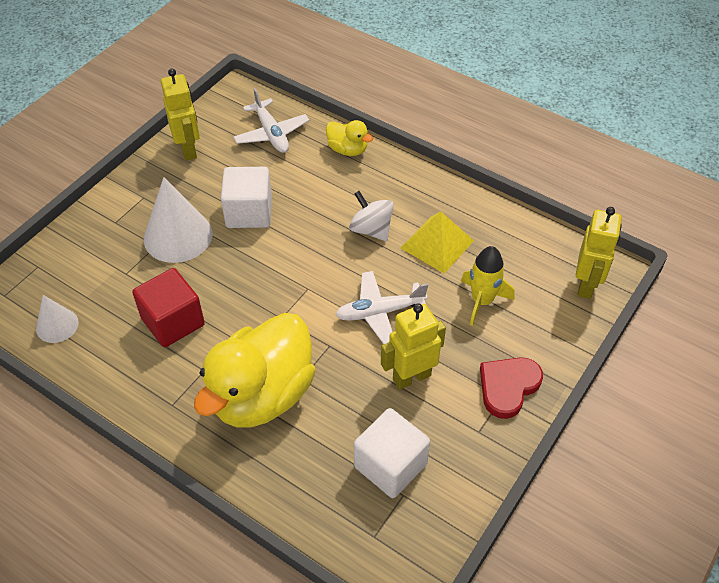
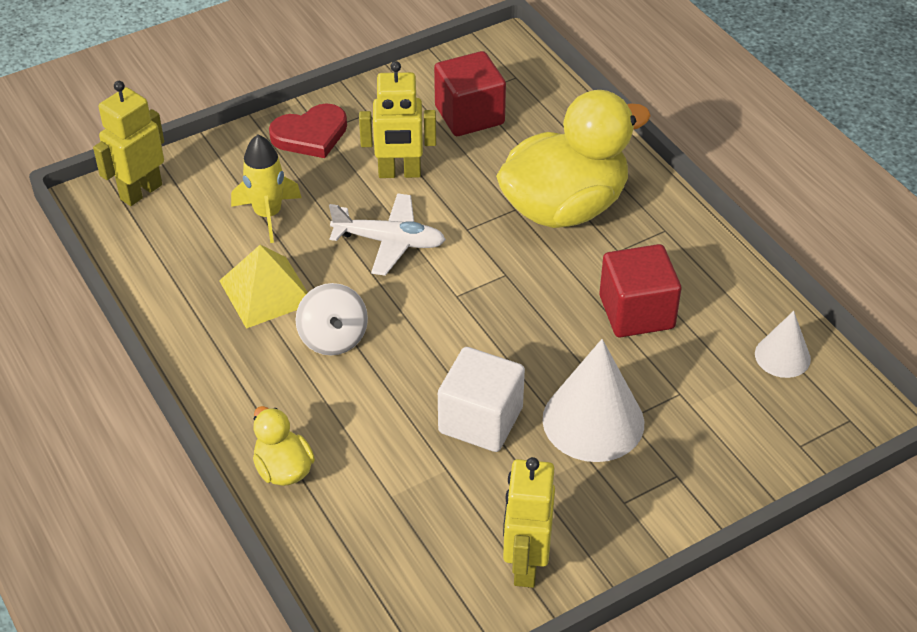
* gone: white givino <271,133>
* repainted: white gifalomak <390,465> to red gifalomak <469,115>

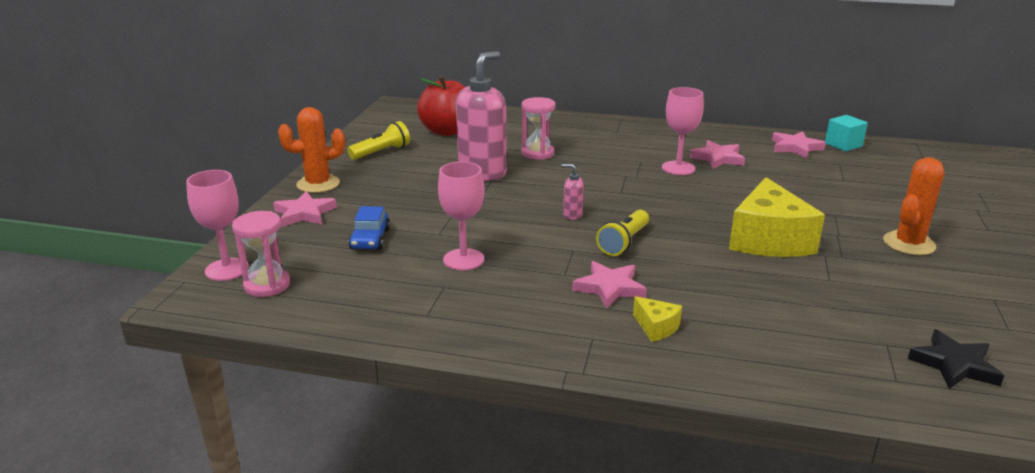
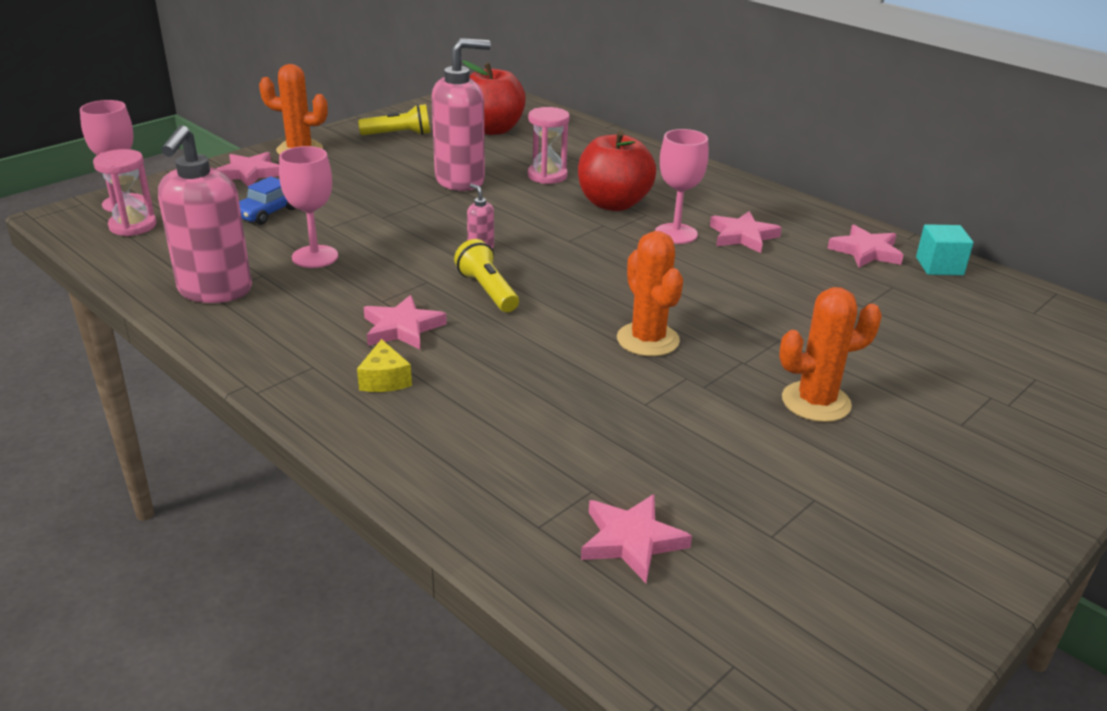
* rotated: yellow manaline <624,242> = <487,291> 90 degrees clockwise
* swapped: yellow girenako <768,240> to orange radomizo <648,340>
* repainted: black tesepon <954,365> to pink tesepon <631,541>
* new: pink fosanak <215,291>
* new: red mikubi <613,204>

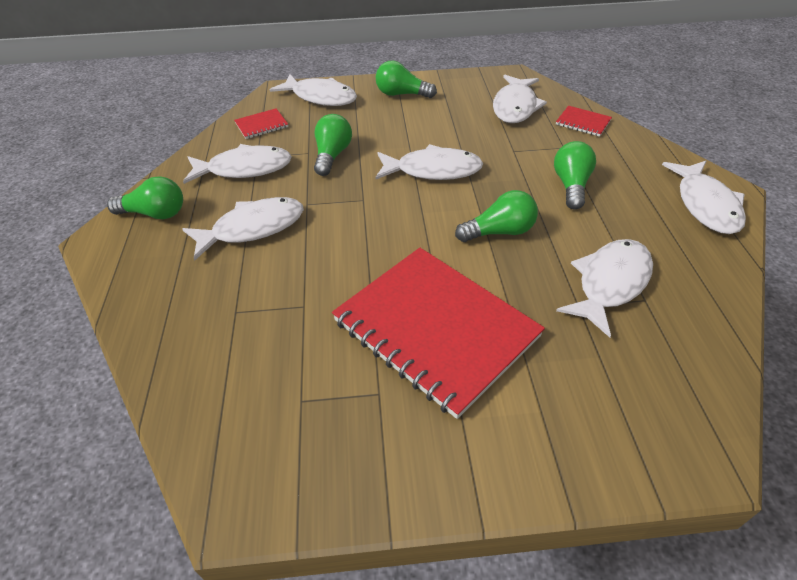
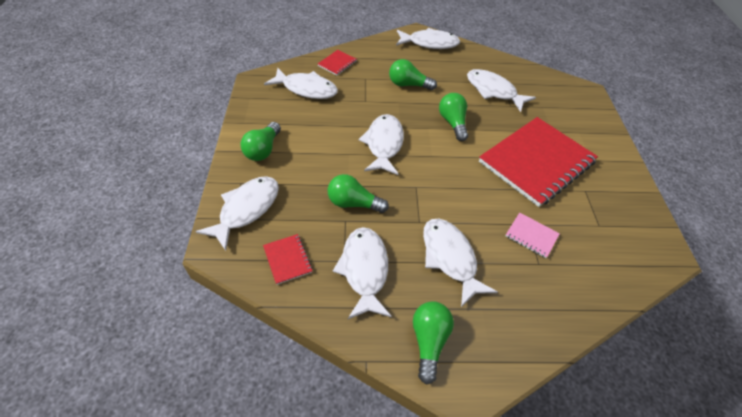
* new: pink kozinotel <531,236>

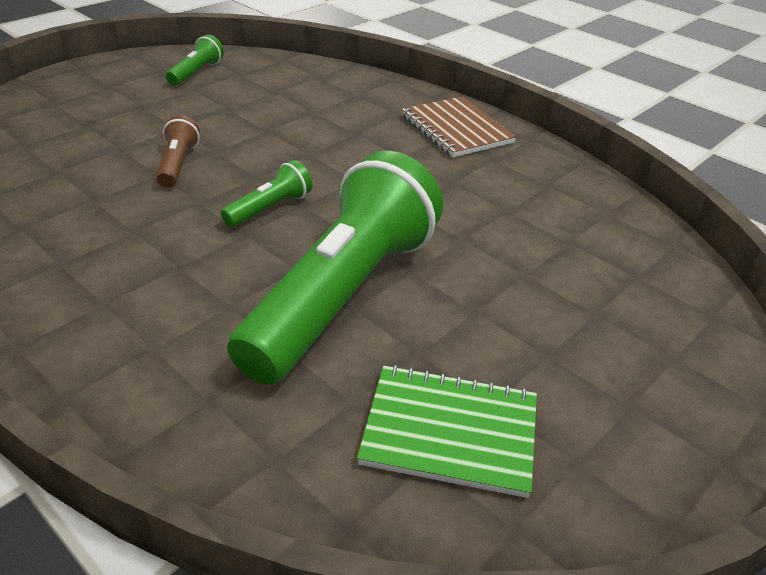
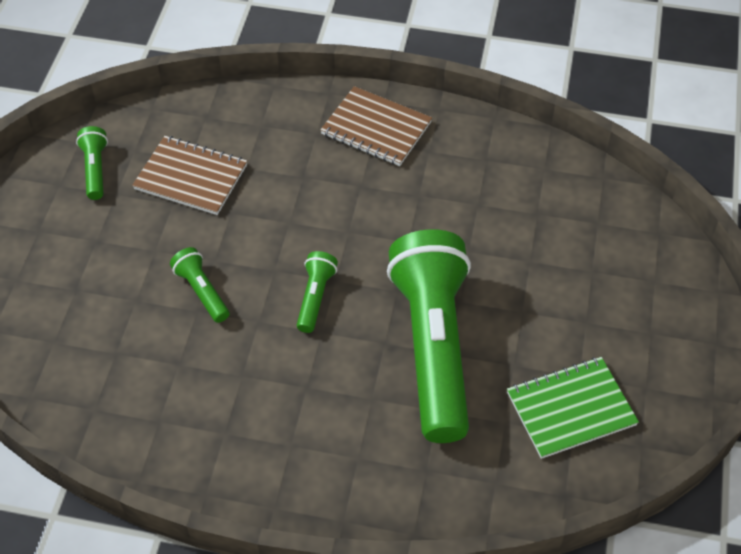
* repainted: brown manaline <178,164> to green manaline <202,291>
* new: brown kozinotel <191,177>

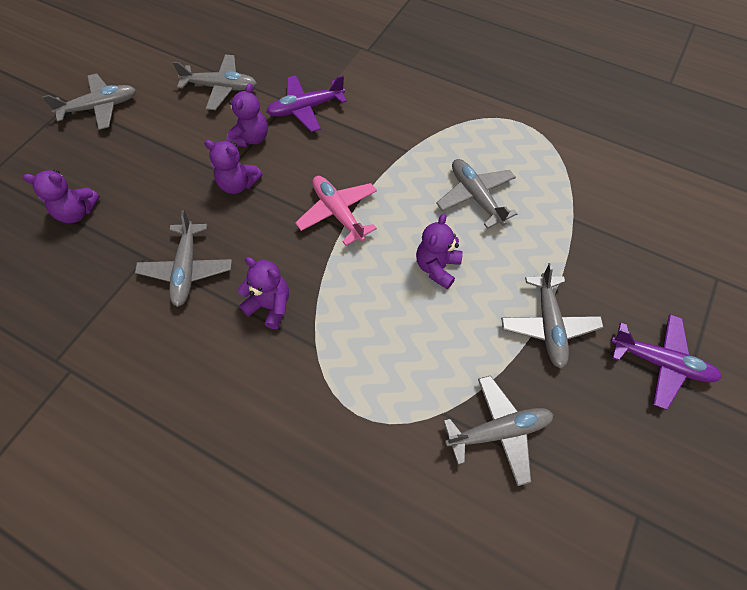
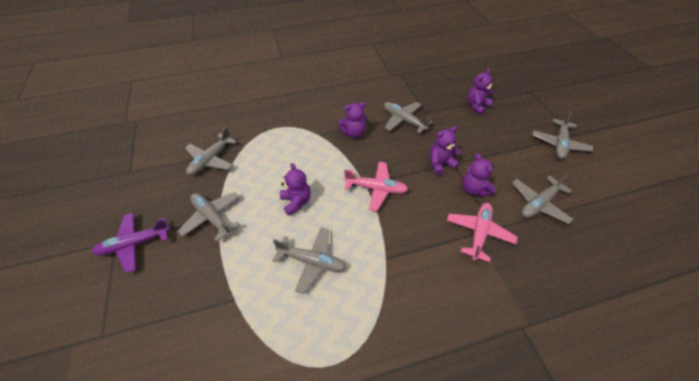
* repainted: purple givino <305,109> to pink givino <478,233>

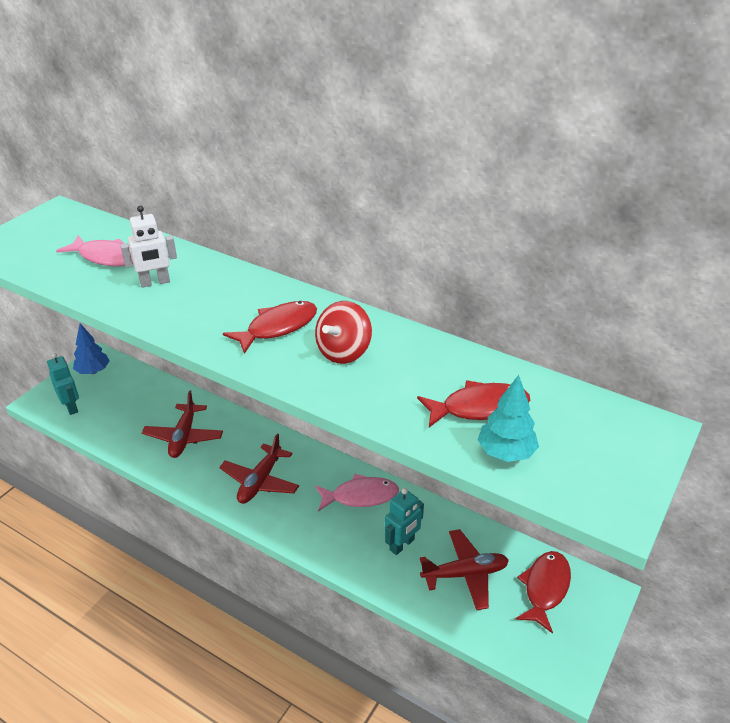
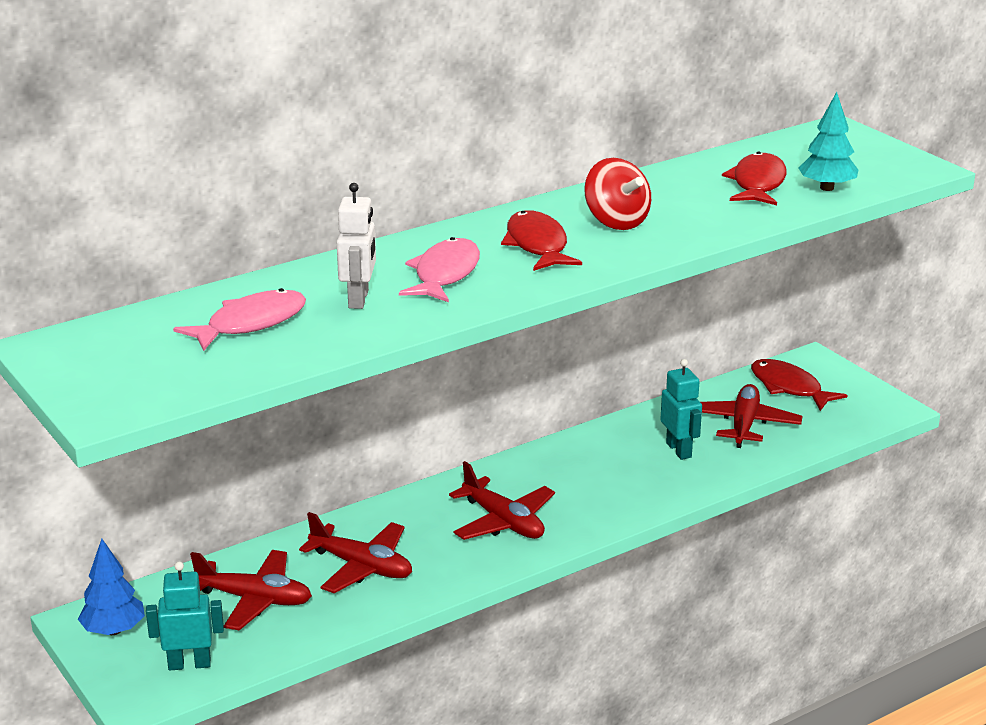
* shifted: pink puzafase <360,496> to <445,274>
* new: red givino <254,599>

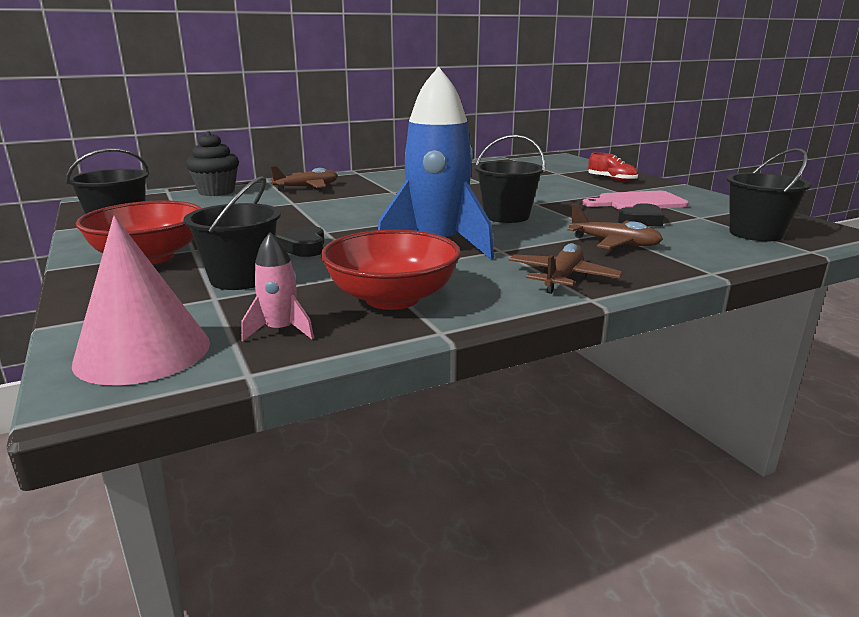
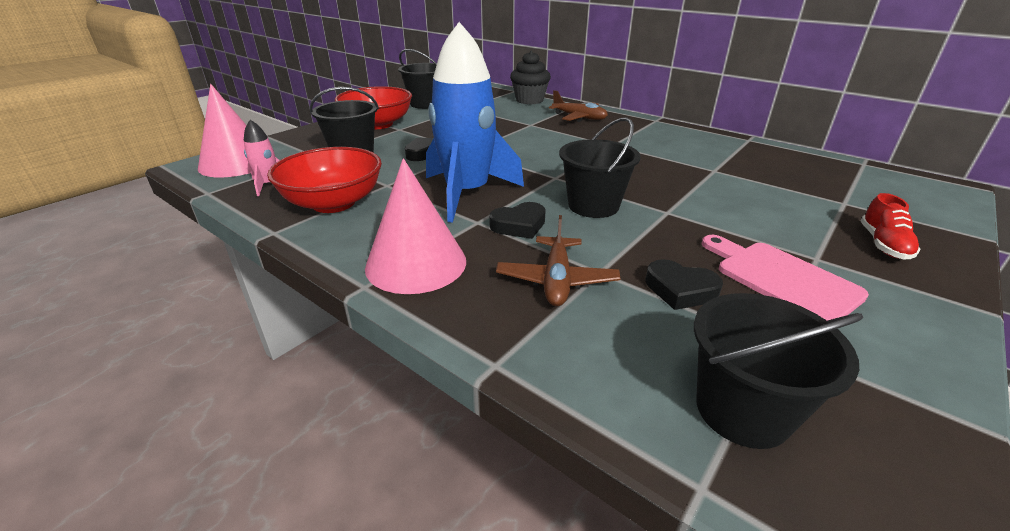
* swapped: brown givino <562,278> to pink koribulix <416,263>
* new: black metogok <519,225>

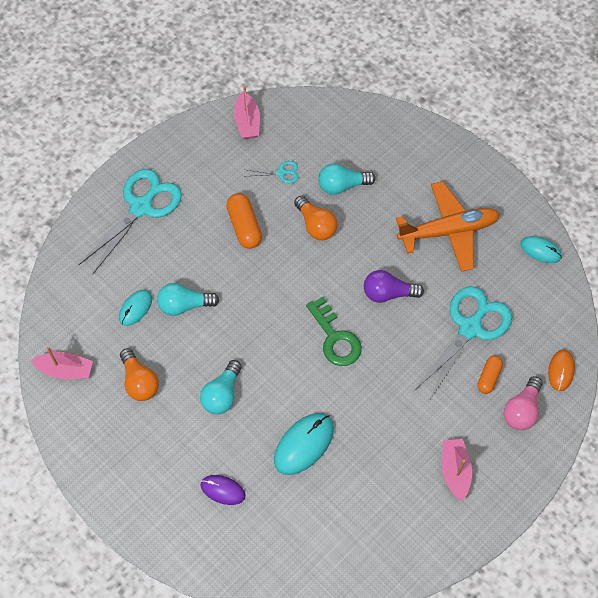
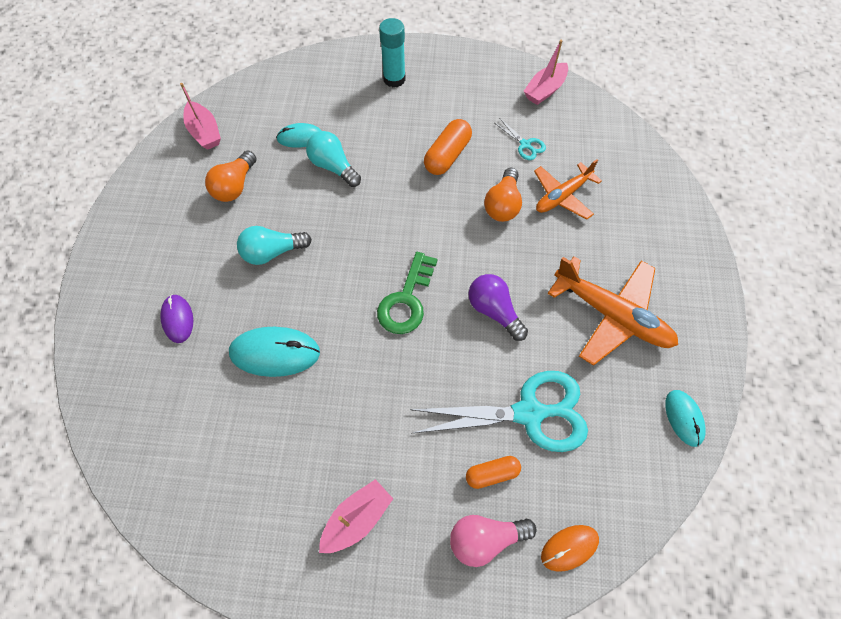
* swapped: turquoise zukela <141,207> to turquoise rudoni <394,79>
* swapped: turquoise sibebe <342,185> to orange givino <562,196>

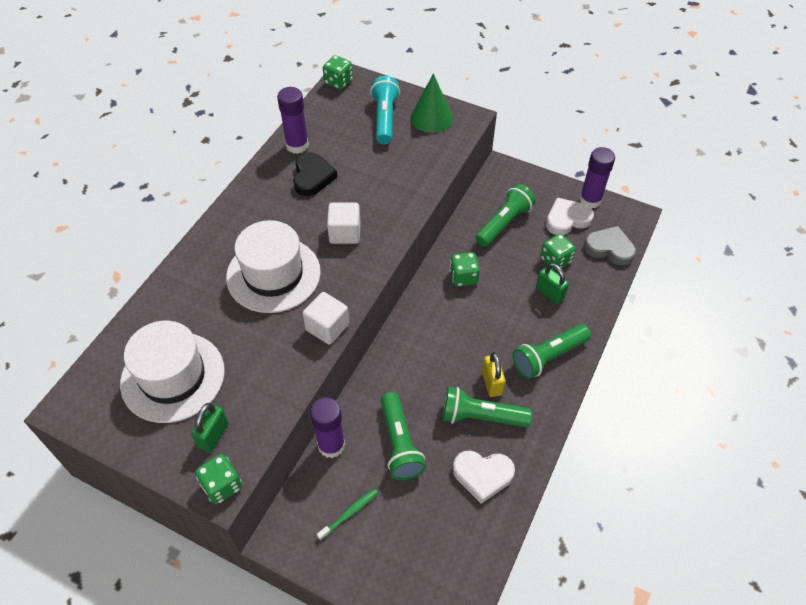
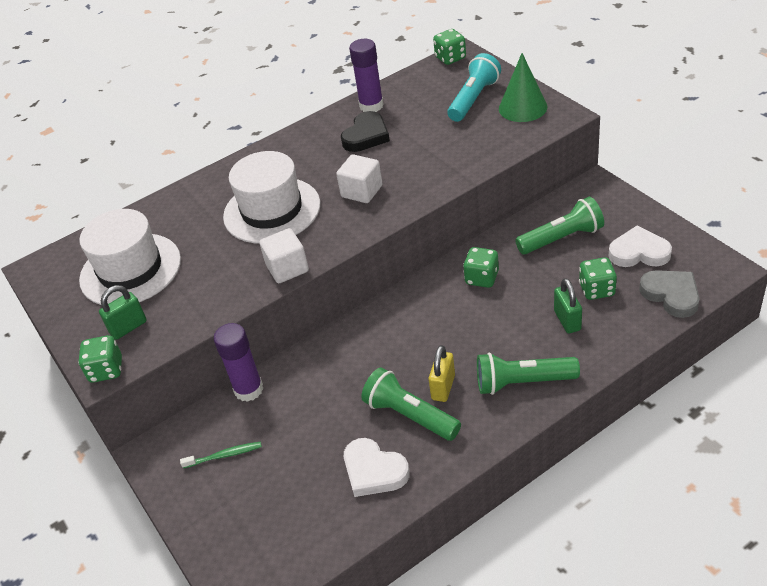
* gone: green manaline <399,443>
* gone: purple rudoni <590,200>

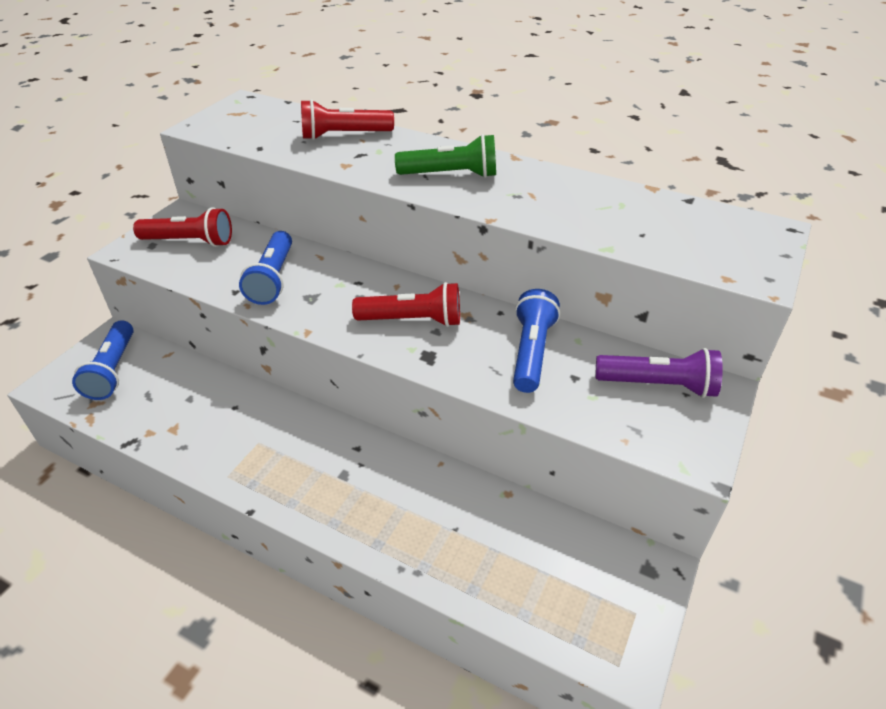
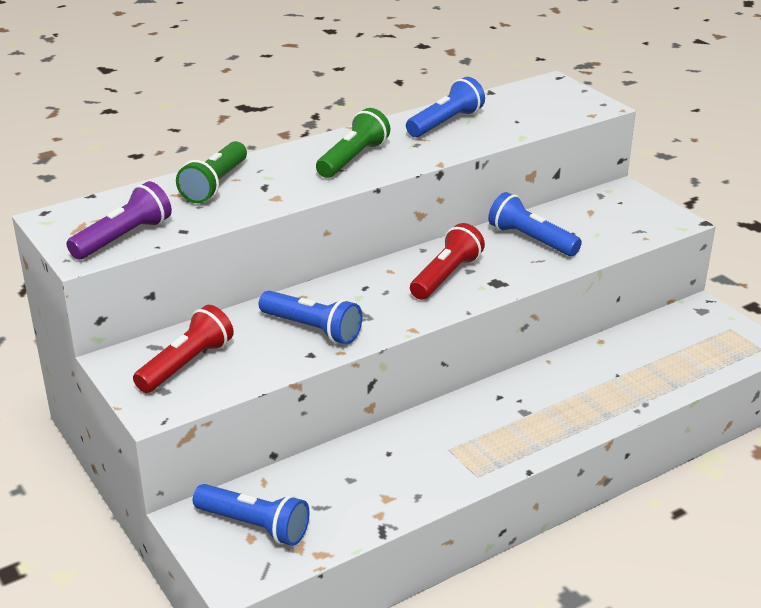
* repainted: red manaline <344,135> to green manaline <215,185>
* shifted: purple manaline <658,385> to <123,238>
* new: blue manaline <445,123>

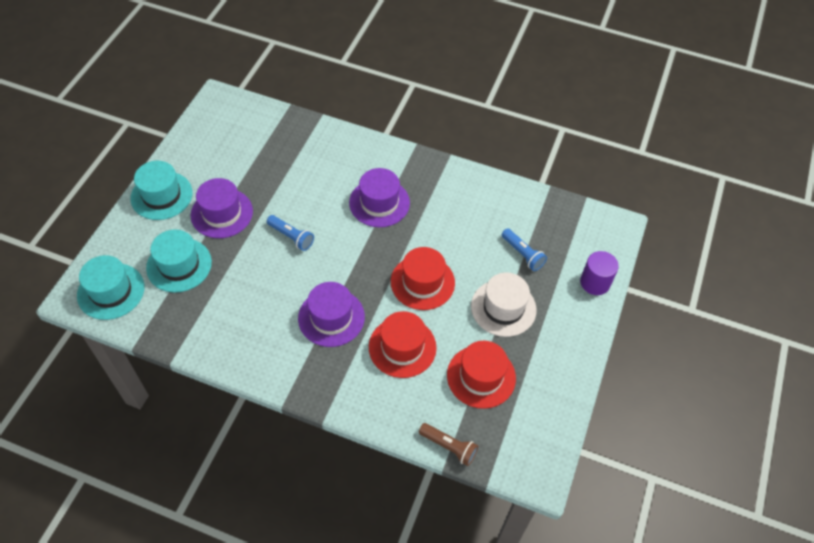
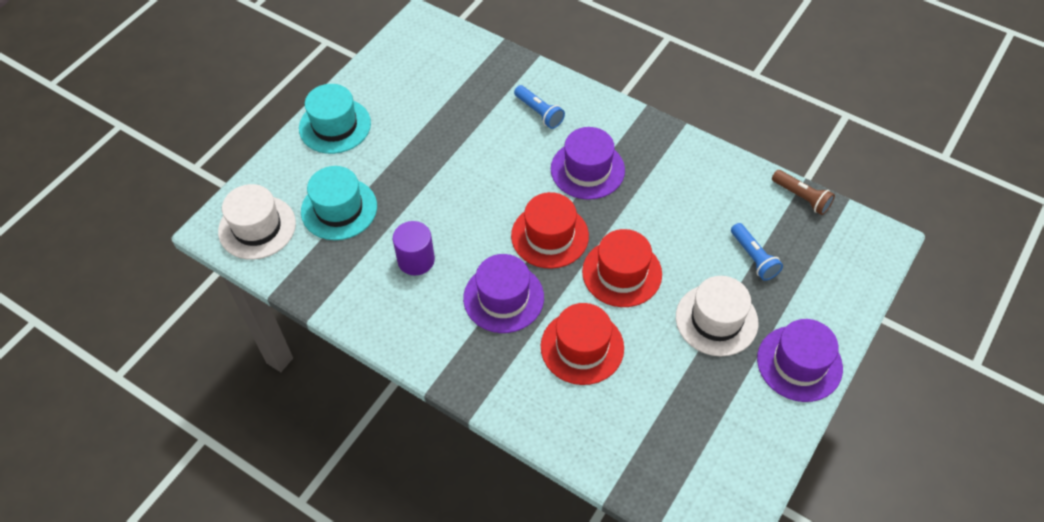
* repainted: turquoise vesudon <111,291> to white vesudon <257,227>
* shifted: purple vesudon <222,213> to <799,363>
* shifted: blue manaline <291,237> to <539,112>
* shifted: brown manaline <449,447> to <801,197>
* shifted: red vesudon <481,376> to <550,236>
* shifted: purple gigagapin <595,282> to <416,260>

